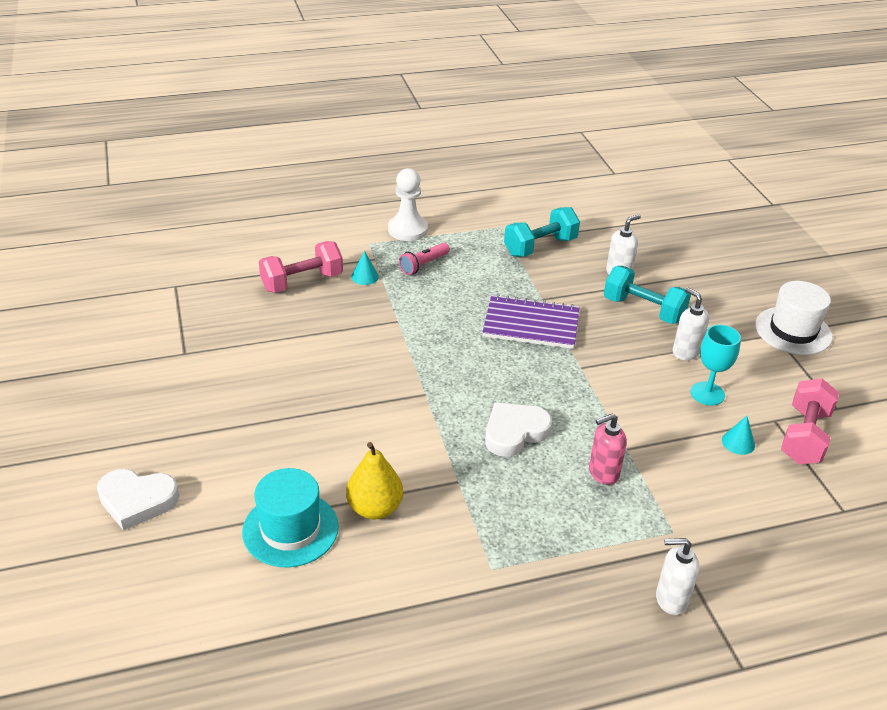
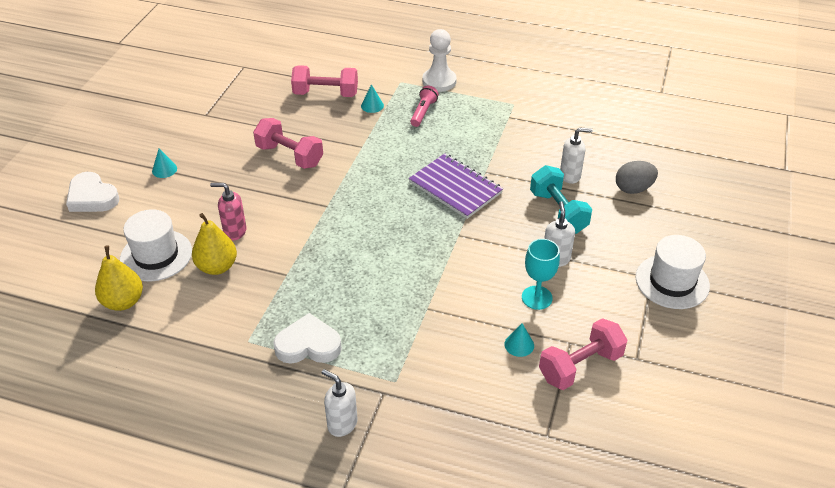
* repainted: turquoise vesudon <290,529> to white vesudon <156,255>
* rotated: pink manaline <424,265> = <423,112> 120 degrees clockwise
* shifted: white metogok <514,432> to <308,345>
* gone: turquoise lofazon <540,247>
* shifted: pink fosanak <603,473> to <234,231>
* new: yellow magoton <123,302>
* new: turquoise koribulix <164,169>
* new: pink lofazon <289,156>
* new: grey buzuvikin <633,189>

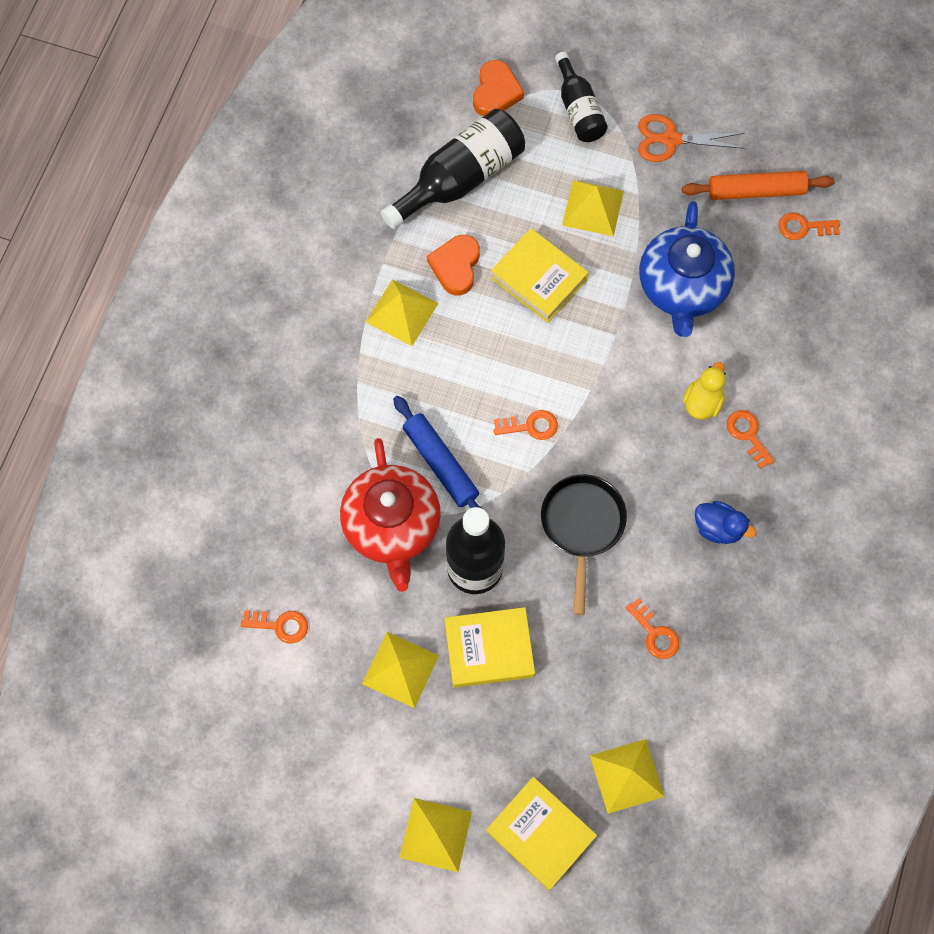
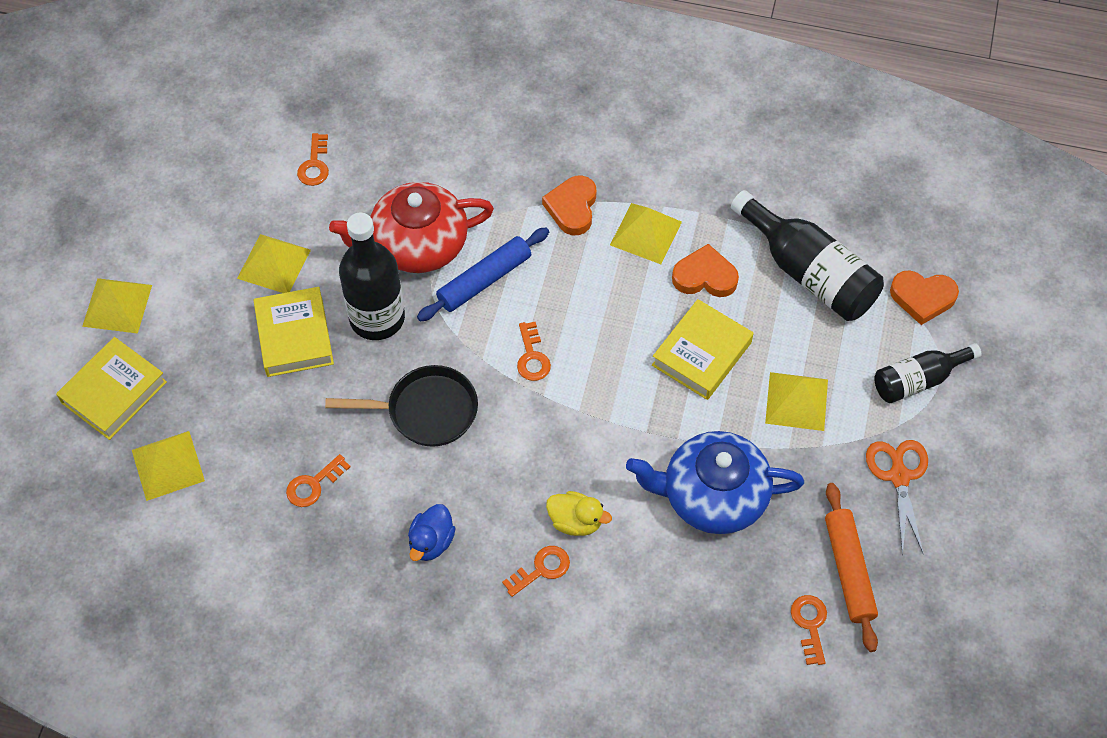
* new: orange metogok <572,208>

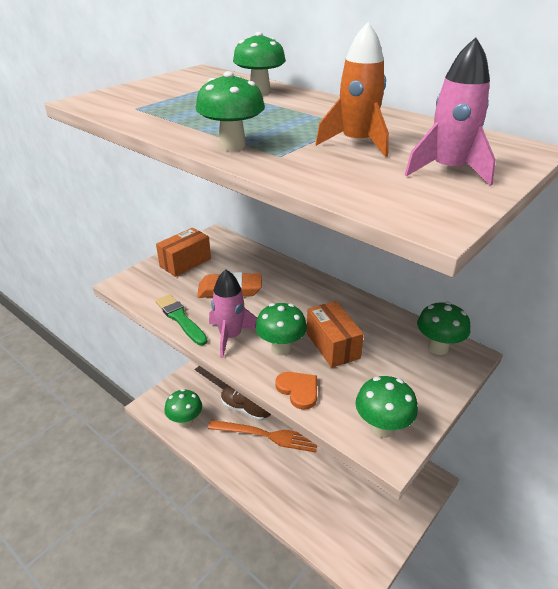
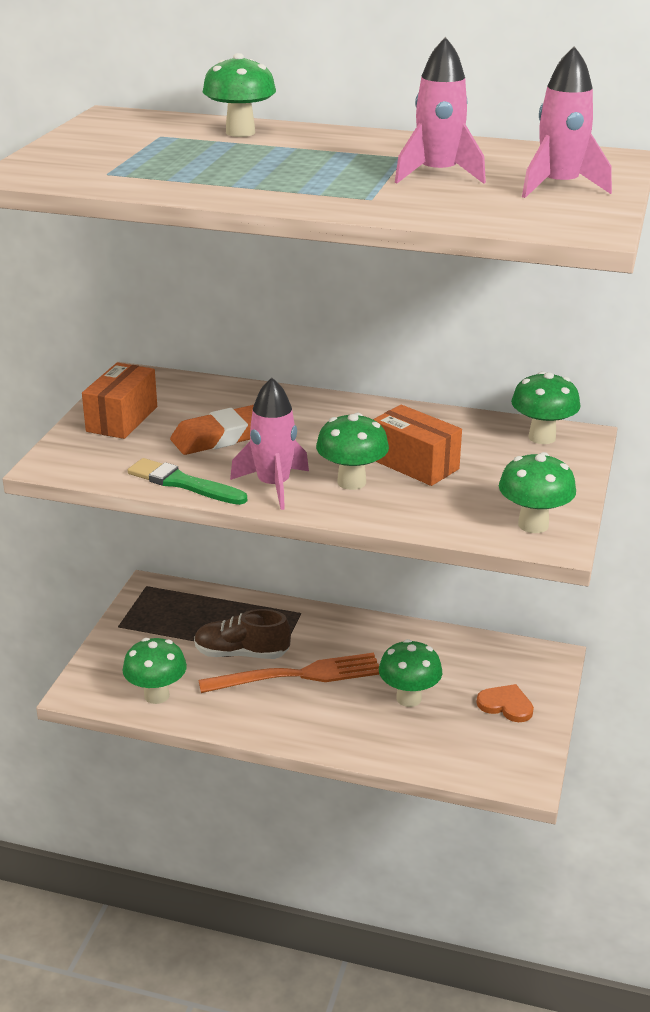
* shifted: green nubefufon <232,145> to <409,698>
* shifted: orange metogok <298,390> to <506,705>
* repainted: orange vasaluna <356,143> to pink vasaluna <438,175>

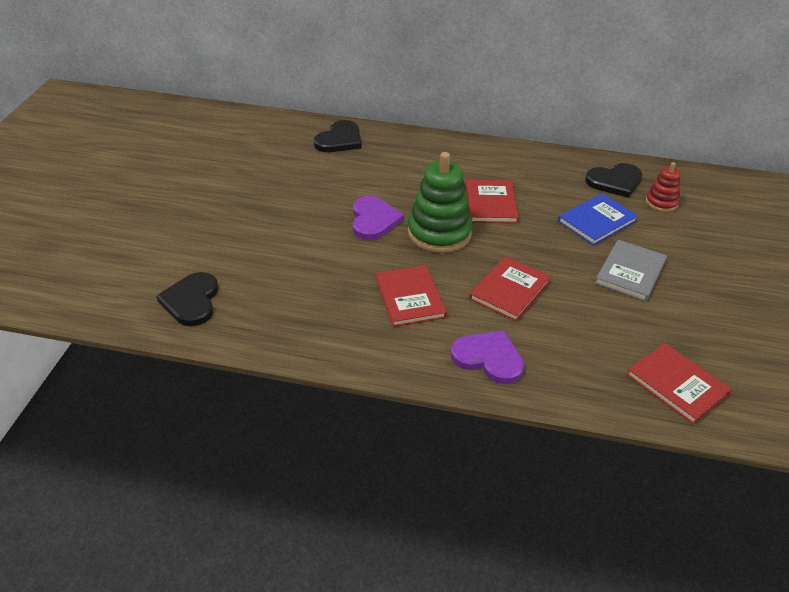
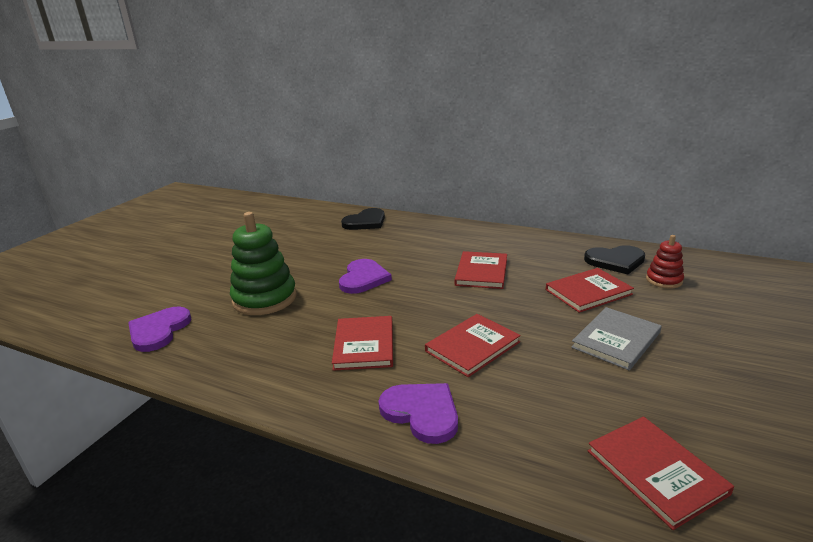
* repainted: black metogok <191,301> to purple metogok <159,330>
* shifted: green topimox <439,233> to <265,299>
* repainted: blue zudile <597,221> to red zudile <588,292>

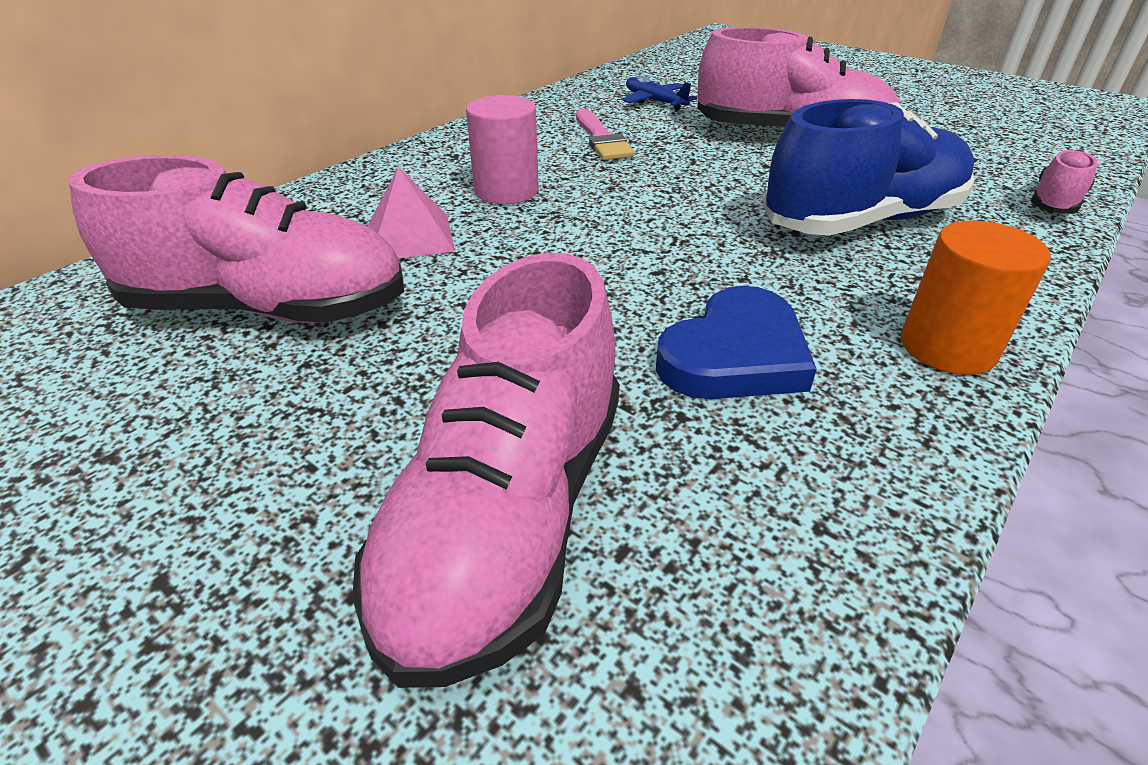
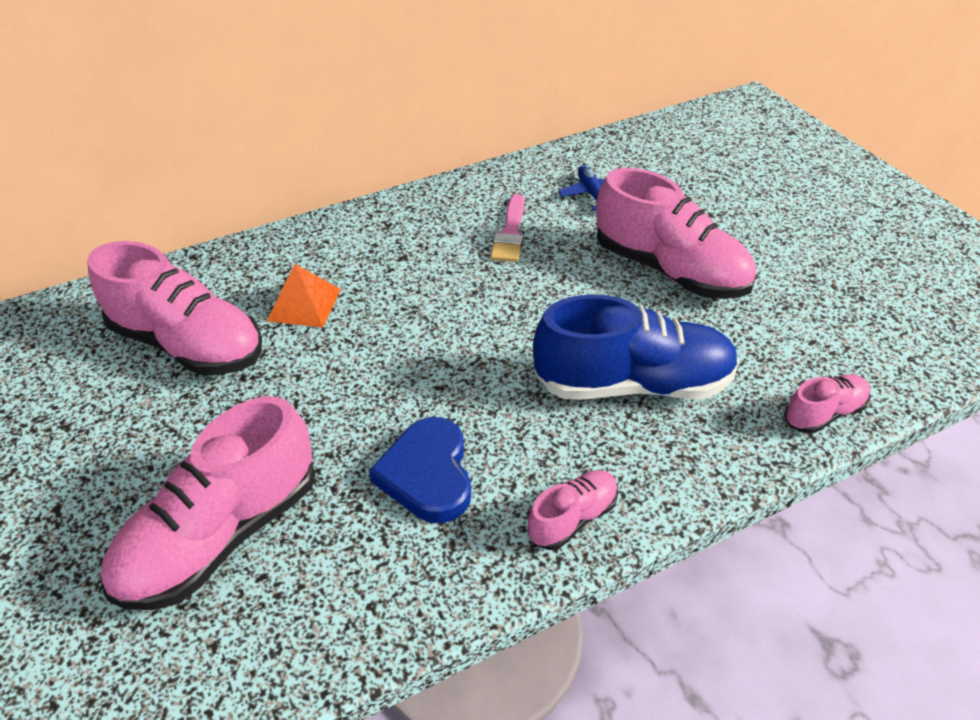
* repainted: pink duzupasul <410,237> to orange duzupasul <304,304>
* gone: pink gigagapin <506,191>
* rotated: blue metogok <735,355> = <427,474> 105 degrees clockwise
* swapped: orange gigagapin <947,347> to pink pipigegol <573,518>

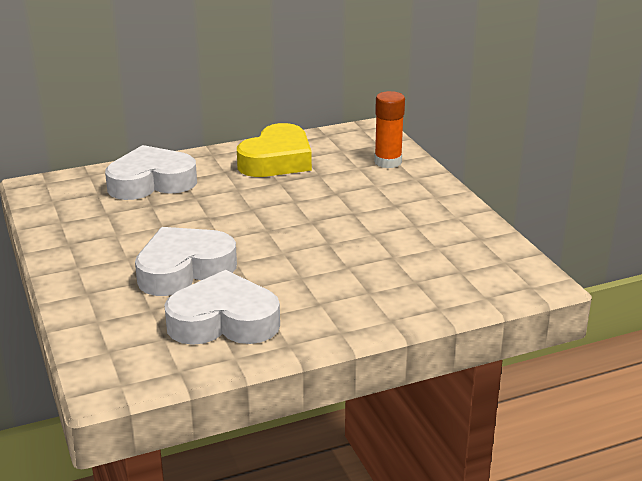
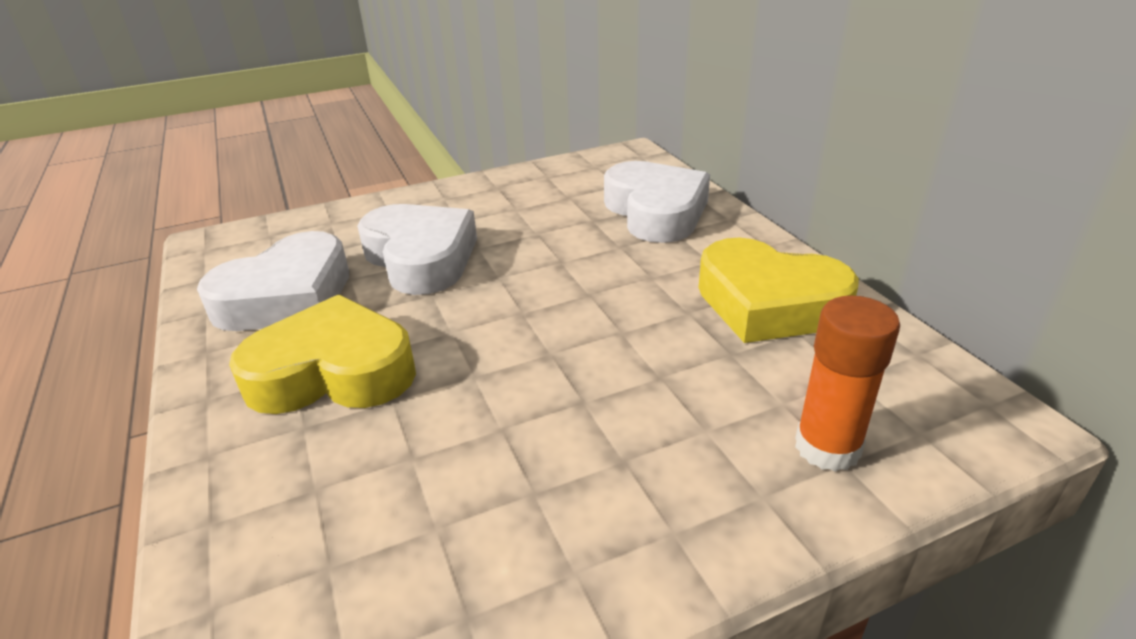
* rotated: white metogok <224,321> = <287,297> 45 degrees clockwise
* new: yellow metogok <333,372>

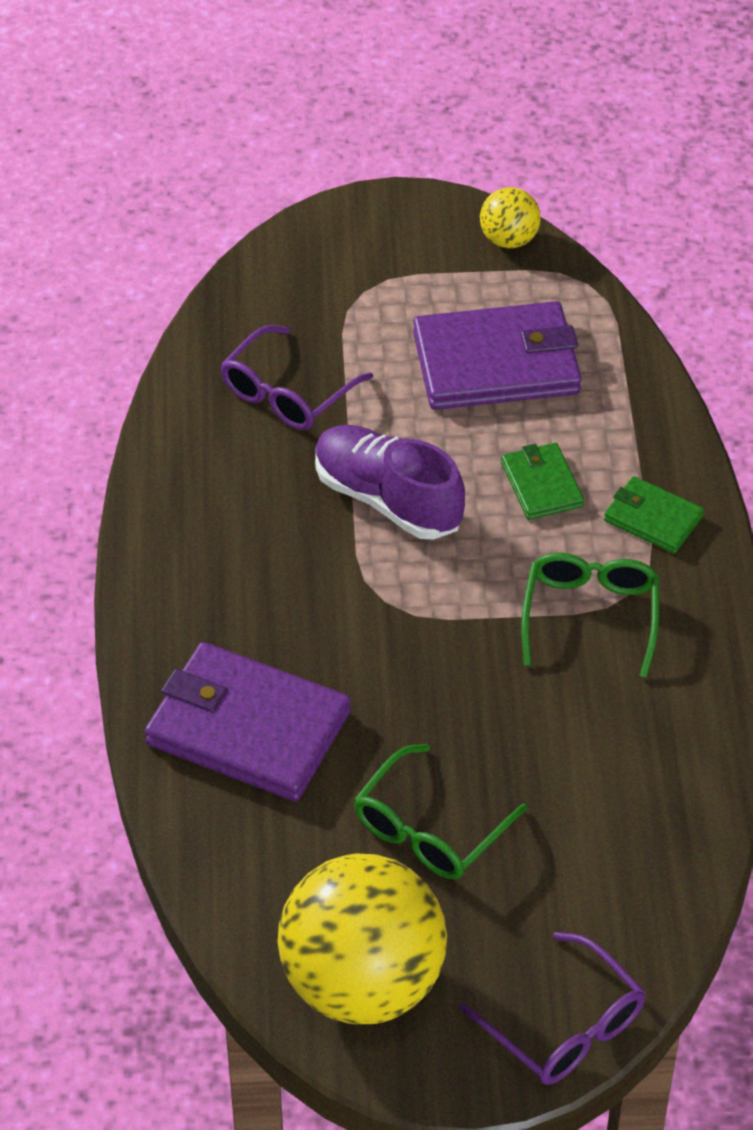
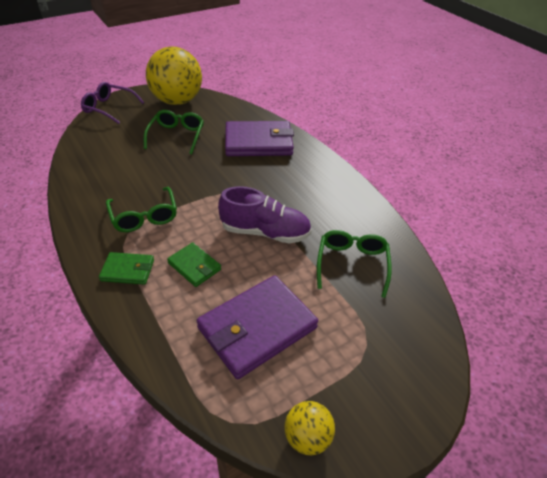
* repainted: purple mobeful <287,393> to green mobeful <352,264>

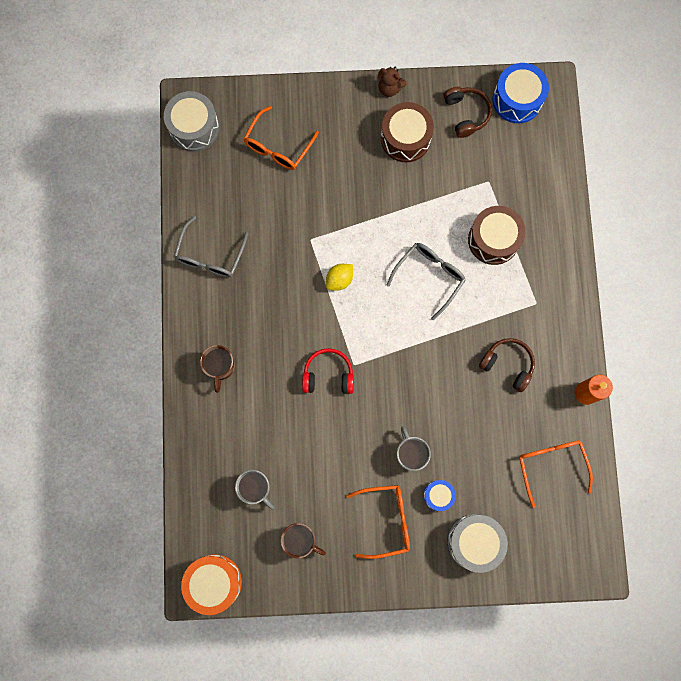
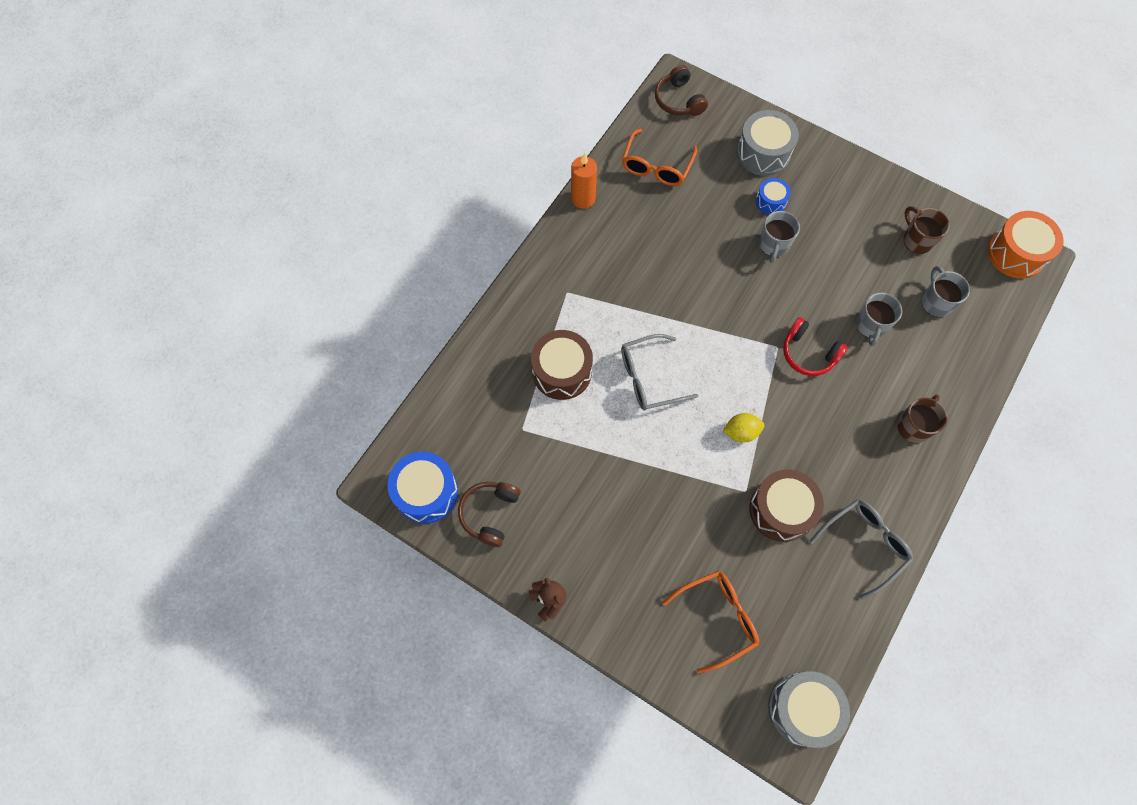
* gone: orange mobeful <386,520>
* shifted: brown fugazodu <405,138> to <781,510>
* shifted: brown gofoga <507,364> to <678,100>
* new: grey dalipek <871,325>

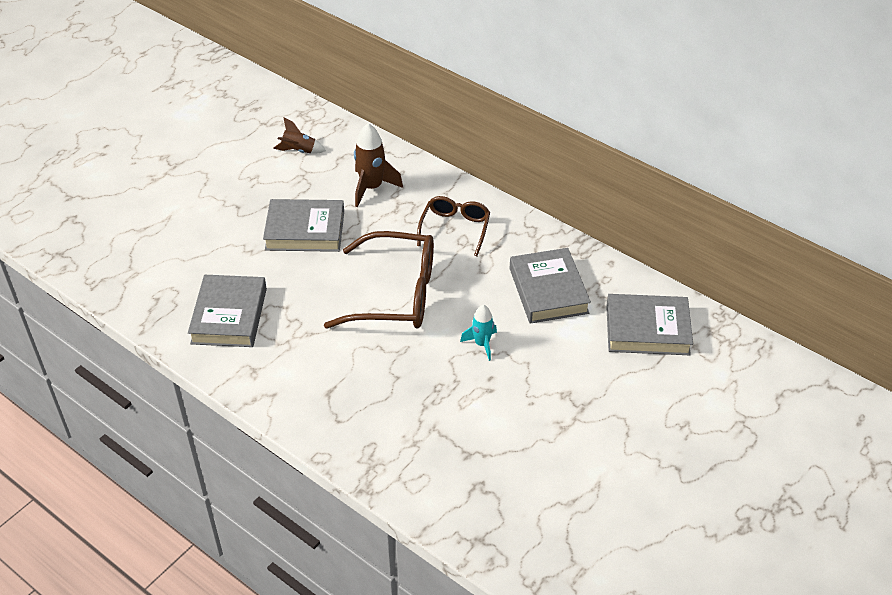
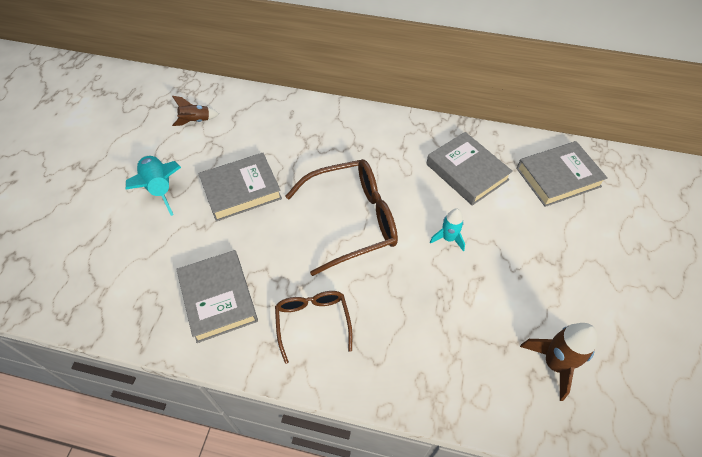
* shifted: brown vasaluna <371,188> to <554,364>
* shifted: brown mobeful <455,229> to <313,322>
* new: turquoise vasaluna <160,188>

